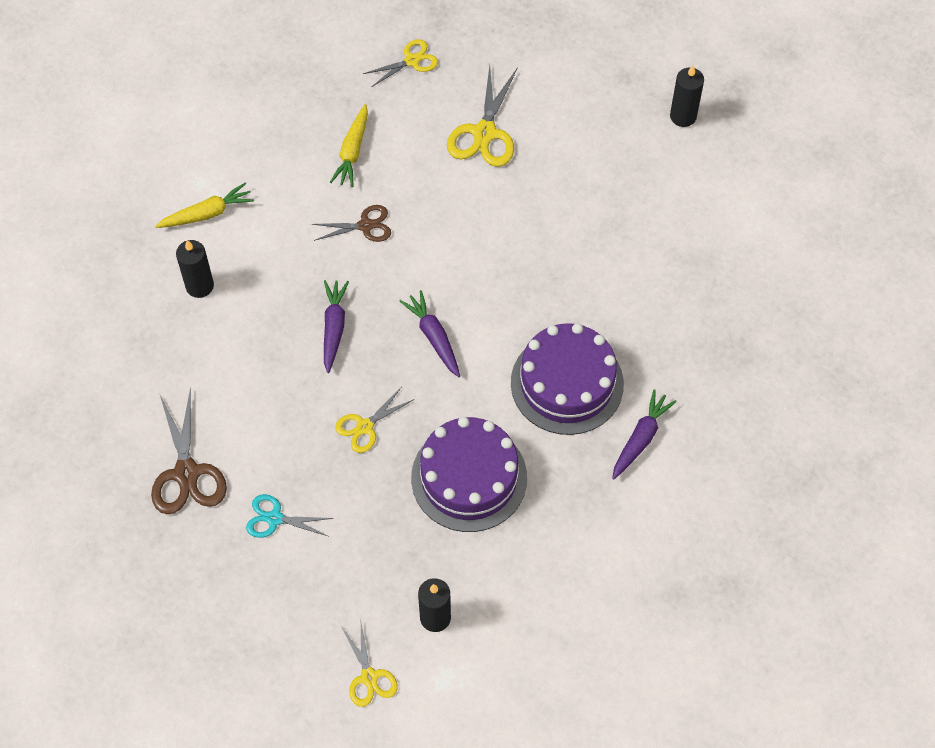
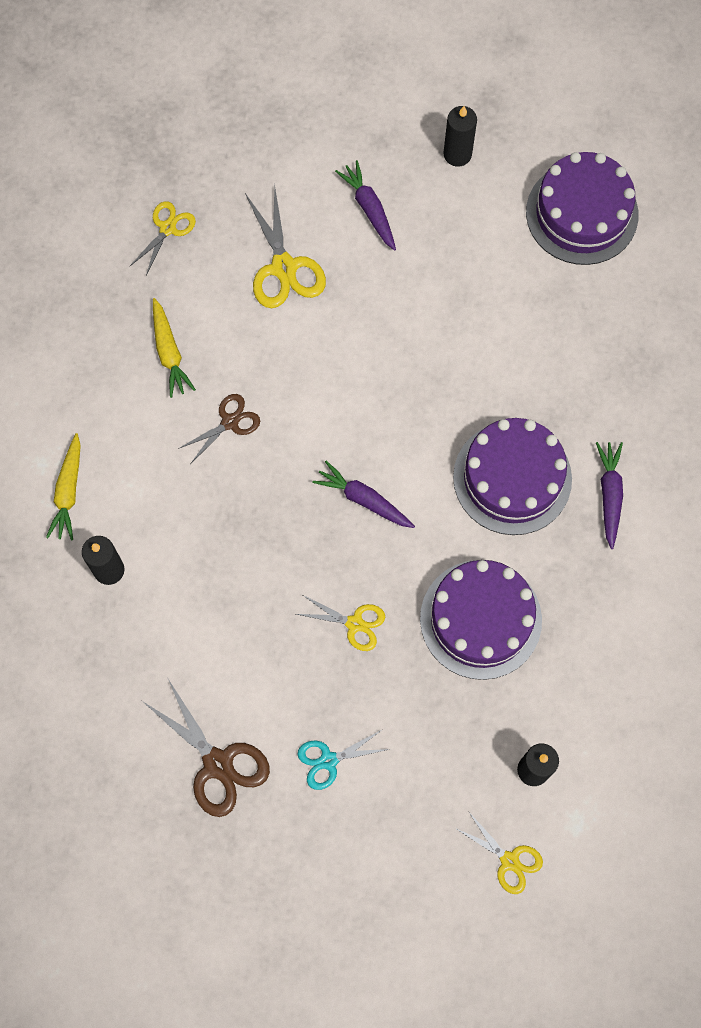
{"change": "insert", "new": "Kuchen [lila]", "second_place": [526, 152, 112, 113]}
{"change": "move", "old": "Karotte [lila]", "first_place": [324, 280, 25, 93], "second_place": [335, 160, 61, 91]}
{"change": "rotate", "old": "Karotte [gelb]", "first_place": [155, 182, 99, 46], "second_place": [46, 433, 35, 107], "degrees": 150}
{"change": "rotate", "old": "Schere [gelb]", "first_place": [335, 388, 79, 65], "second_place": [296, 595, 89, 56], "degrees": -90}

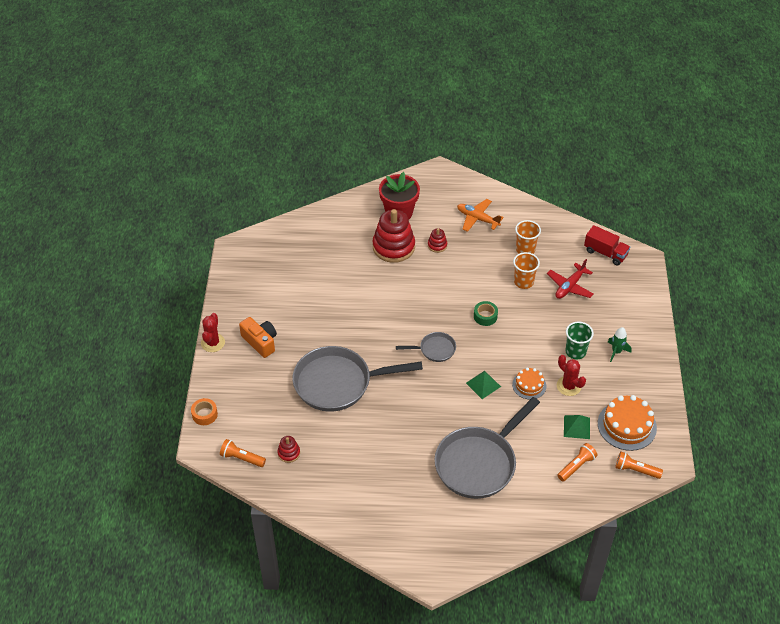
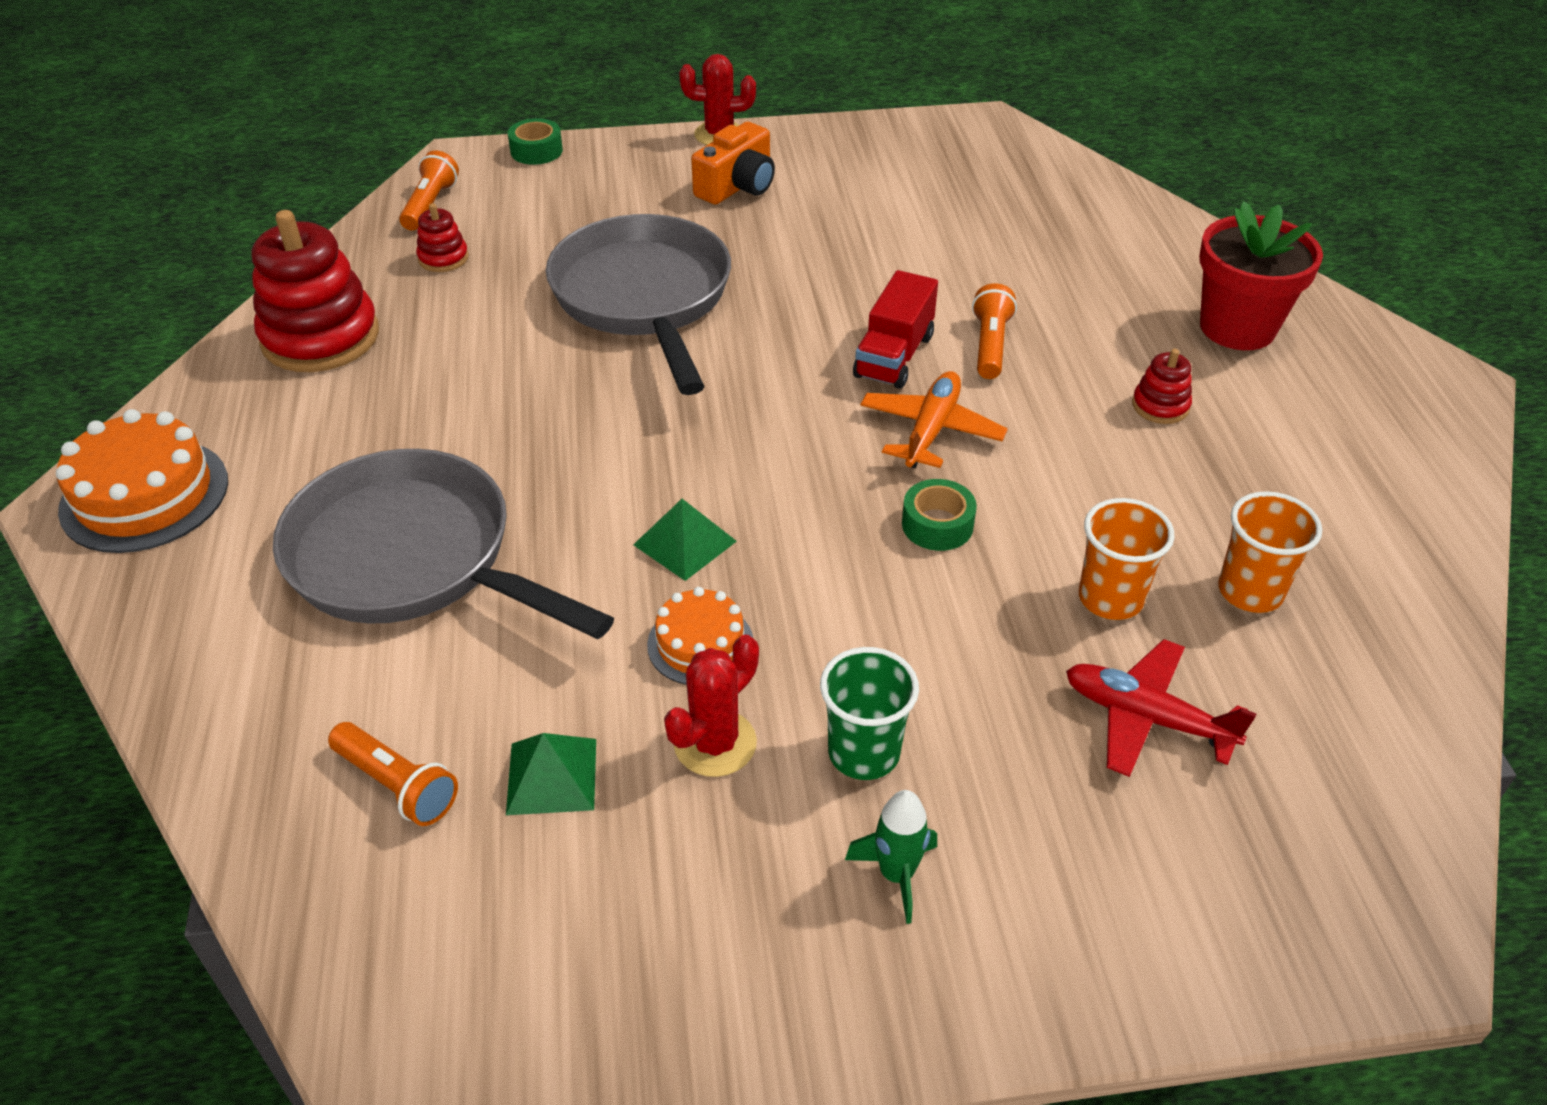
{"change": "delete", "old": "Pfanne [grau]", "first_place": [396, 332, 60, 30]}
{"change": "move", "old": "Stapelspielzeug [rot]", "first_place": [372, 209, 43, 54], "second_place": [252, 210, 127, 162]}
{"change": "move", "old": "Flugzeug [orange]", "first_place": [457, 199, 47, 33], "second_place": [860, 371, 148, 97]}
{"change": "move", "old": "Lastwagen [rot]", "first_place": [584, 225, 46, 40], "second_place": [853, 270, 85, 119]}
{"change": "move", "old": "Kuchen [orange]", "first_place": [598, 395, 59, 56], "second_place": [56, 409, 172, 144]}
{"change": "move", "old": "Taschenlampe [orange]", "first_place": [615, 452, 48, 27], "second_place": [972, 283, 45, 96]}
{"change": "recolor", "old": "Klebeband [orange]", "new": "Klebeband [grün]", "first_place": [191, 398, 27, 27], "second_place": [508, 118, 55, 47]}

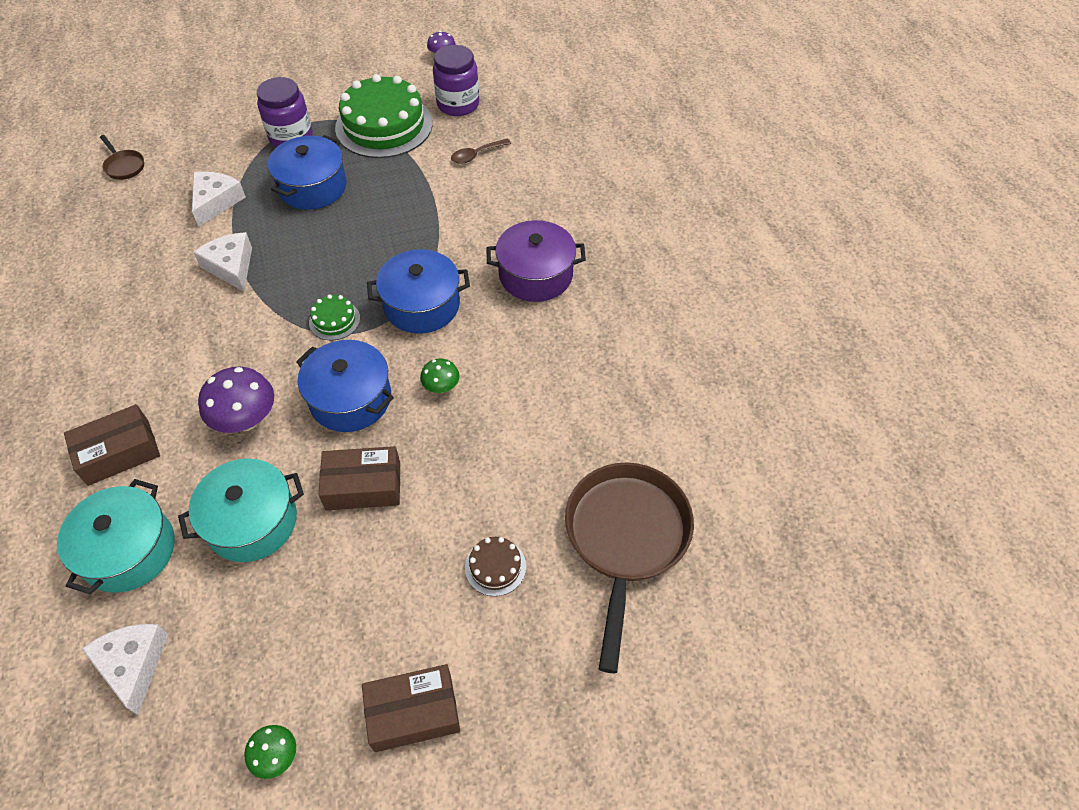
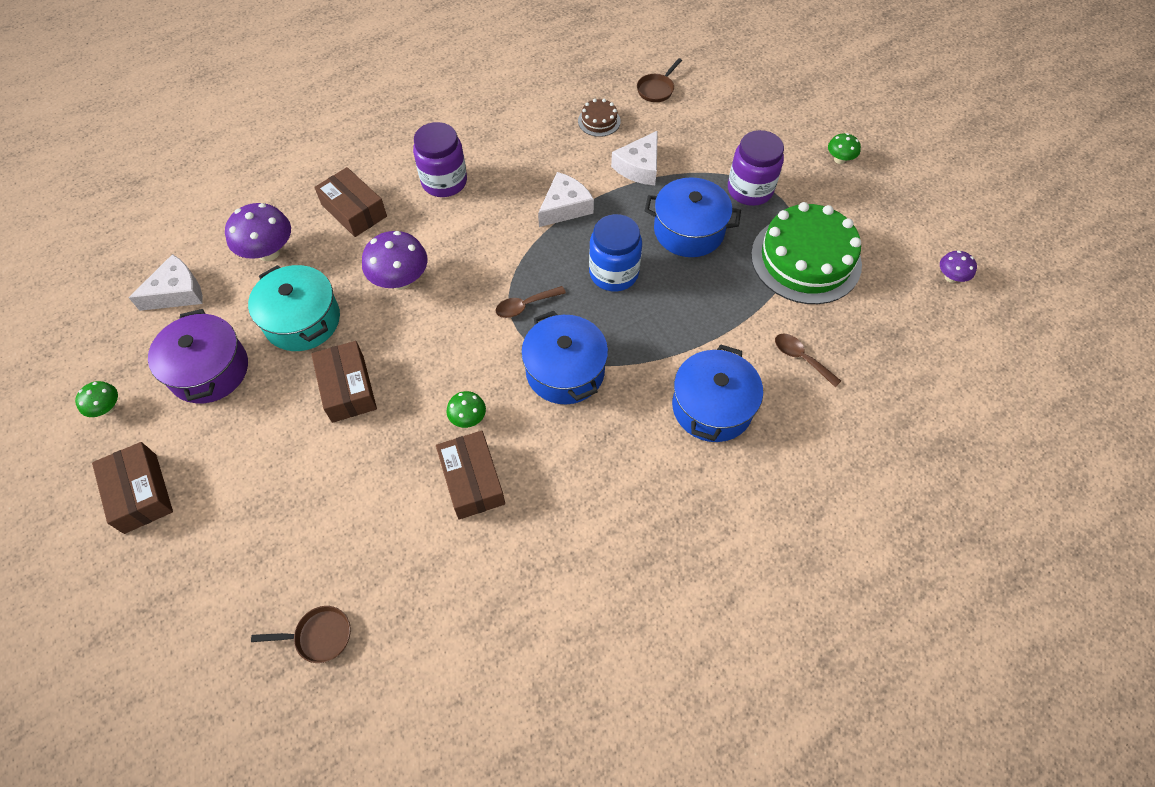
{"change": "insert", "new": "Schachtel [braun]", "second_place": [436, 431, 69, 89]}
{"change": "insert", "new": "Einmachglas [blau]", "second_place": [589, 214, 53, 77]}
{"change": "insert", "new": "Pilz [grün]", "second_place": [828, 133, 33, 31]}
{"change": "move", "old": "Kochtopf [blau]", "first_place": [296, 340, 98, 92], "second_place": [672, 344, 91, 98]}
{"change": "move", "old": "Einmachglas [lila]", "first_place": [433, 45, 46, 71], "second_place": [413, 122, 54, 75]}
{"change": "move", "old": "Kuchen [braun]", "first_place": [465, 537, 61, 59], "second_place": [578, 99, 43, 38]}
{"change": "move", "old": "Kochtopf [lila]", "first_place": [487, 220, 99, 82], "second_place": [148, 309, 100, 94]}
{"change": "replace", "old": "Kochtopf [türkis]", "new": "Pilz [lila]", "first_place": [57, 479, 118, 115], "second_place": [225, 203, 66, 58]}
{"change": "replace", "old": "Kuchen [grün]", "new": "Löffel [braun]", "first_place": [309, 294, 51, 46], "second_place": [495, 286, 71, 32]}
{"change": "rotate", "old": "Käse [weiß]", "first_place": [192, 172, 54, 55], "second_place": [611, 130, 47, 55], "degrees": 120}
{"change": "resize", "old": "Pfanne [braun]", "first_place": [565, 462, 129, 211], "second_place": [251, 606, 100, 57], "factor": 0.42}

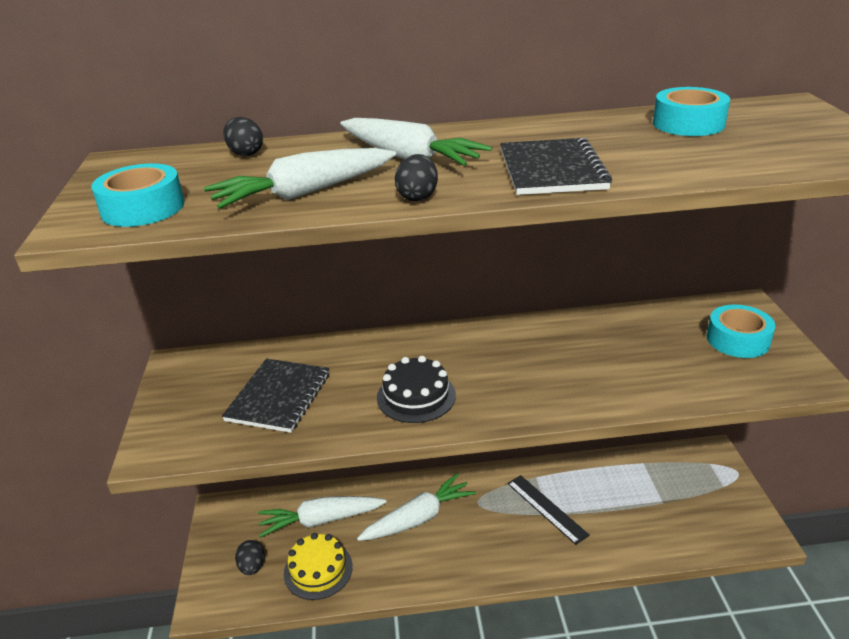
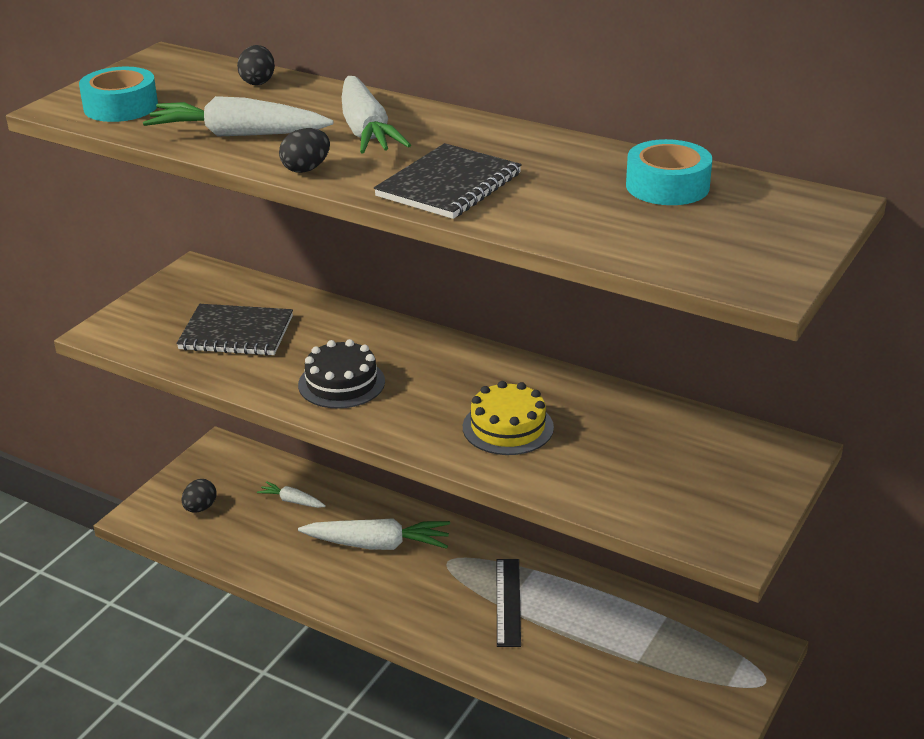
{"change": "delete", "old": "Klebeband [türkis]", "first_place": [707, 305, 68, 53]}
{"change": "move", "old": "Kuchen [gelb]", "first_place": [284, 533, 69, 67], "second_place": [463, 381, 91, 74]}
{"change": "rotate", "old": "Notizbuch [schwarz]", "first_place": [222, 359, 107, 74], "second_place": [176, 304, 117, 52], "degrees": 45}
{"change": "resize", "old": "Karotte [weiß]", "first_place": [258, 496, 129, 42], "second_place": [257, 481, 69, 27], "factor": 0.51}

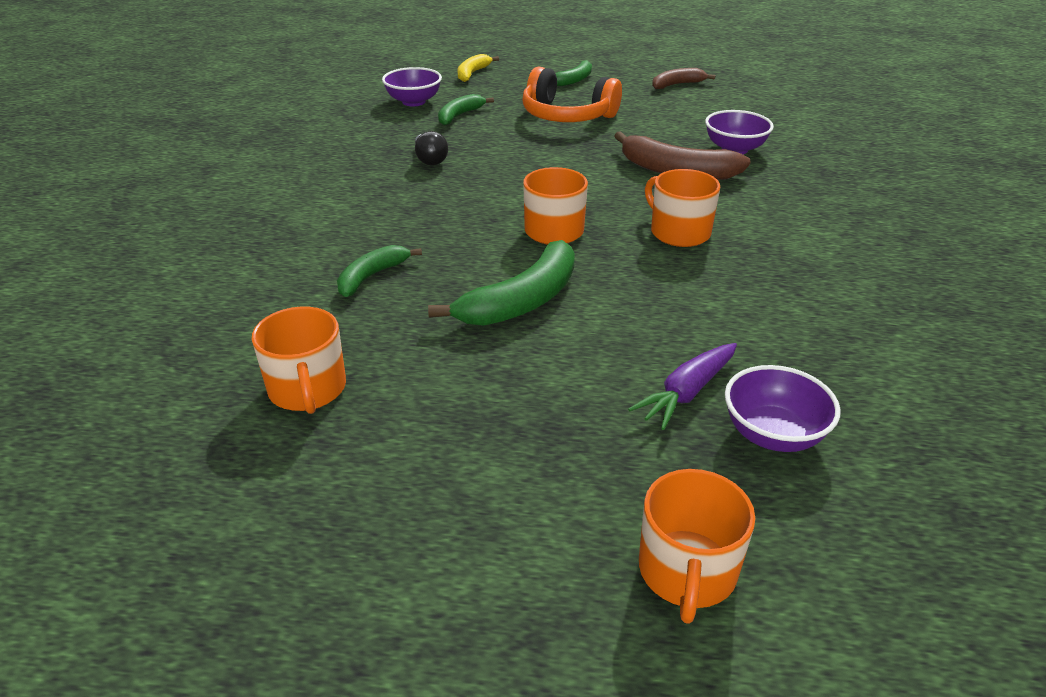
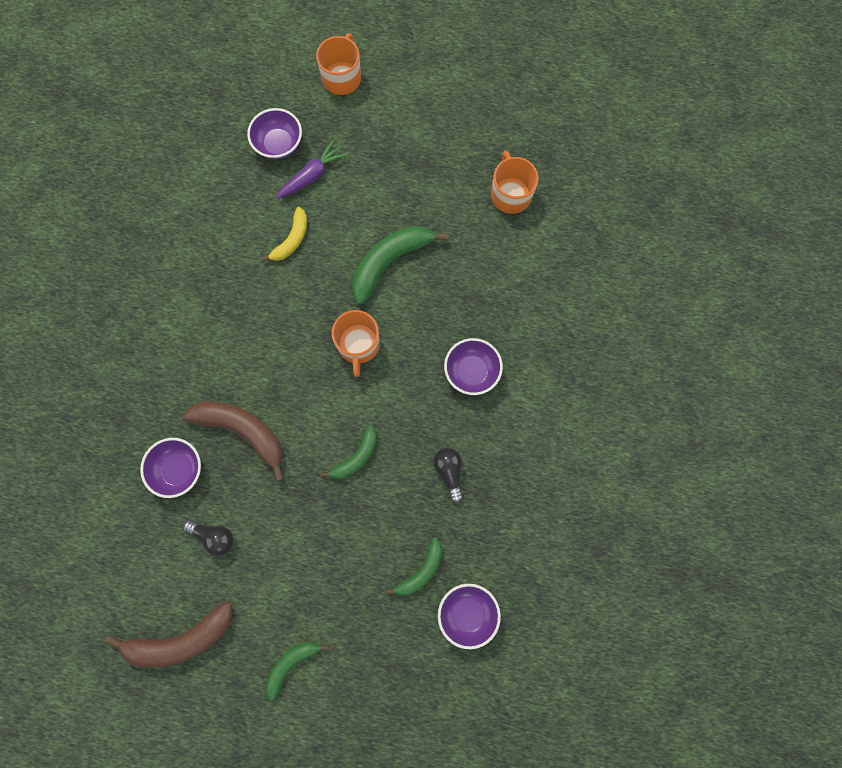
{"change": "delete", "old": "Kopfhörer [orange]", "first_place": [522, 66, 100, 56]}
{"change": "delete", "old": "Tasse [orange]", "first_place": [645, 169, 75, 78]}
{"change": "insert", "new": "Glühbirne [schwarz]", "second_place": [183, 520, 51, 36]}
{"change": "insert", "new": "Schüssel [lila]", "second_place": [444, 338, 59, 57]}
{"change": "move", "old": "Banane [grün]", "first_place": [337, 245, 85, 52], "second_place": [320, 425, 57, 54]}
{"change": "move", "old": "Banane [gelb]", "first_place": [457, 54, 42, 28], "second_place": [261, 207, 46, 55]}
{"change": "resize", "old": "Banane [braun]", "first_place": [652, 68, 64, 21], "second_place": [105, 602, 127, 66], "factor": 1.67}

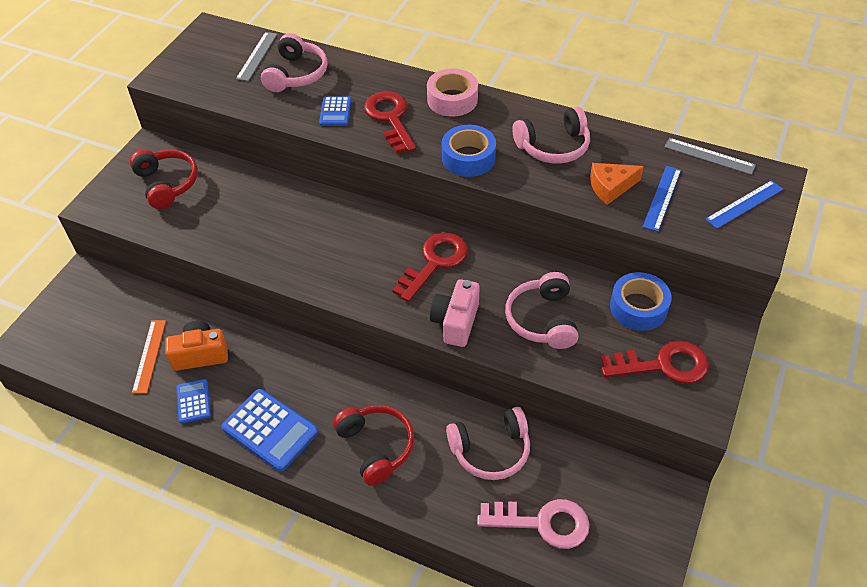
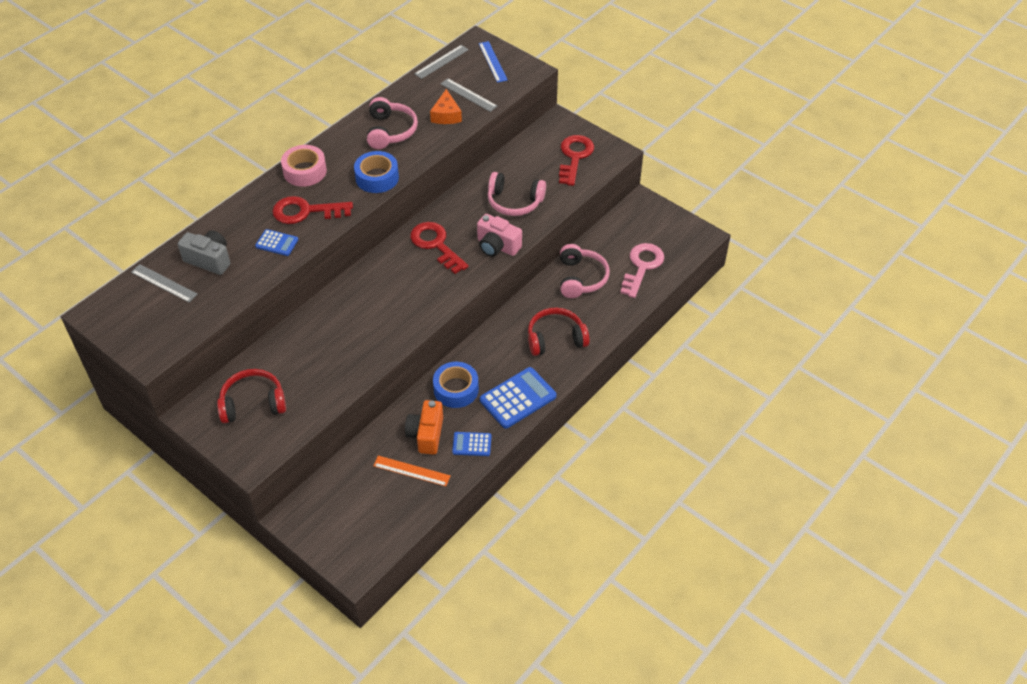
{"change": "move", "old": "Klebeband [blau]", "first_place": [610, 272, 62, 59], "second_place": [433, 362, 46, 46]}
{"change": "replace", "old": "Kopfhörer [rosa]", "new": "Kamera [grau]", "first_place": [261, 33, 67, 59], "second_place": [178, 230, 52, 45]}
{"change": "recolor", "old": "Lineal [blau]", "new": "Lineal [grau]", "first_place": [643, 166, 38, 65], "second_place": [441, 78, 56, 34]}

